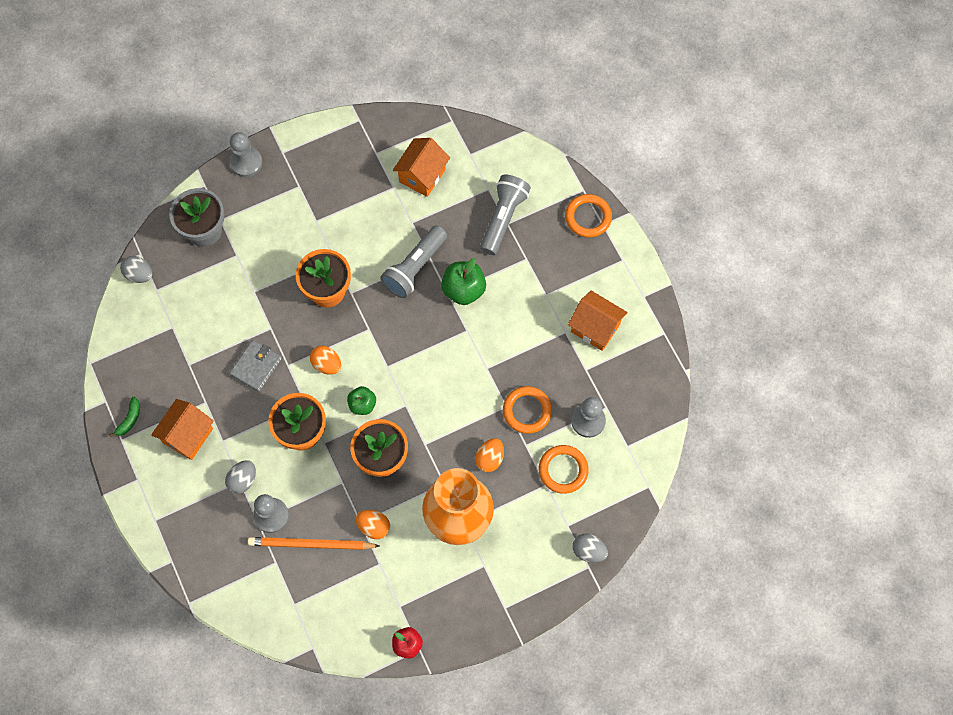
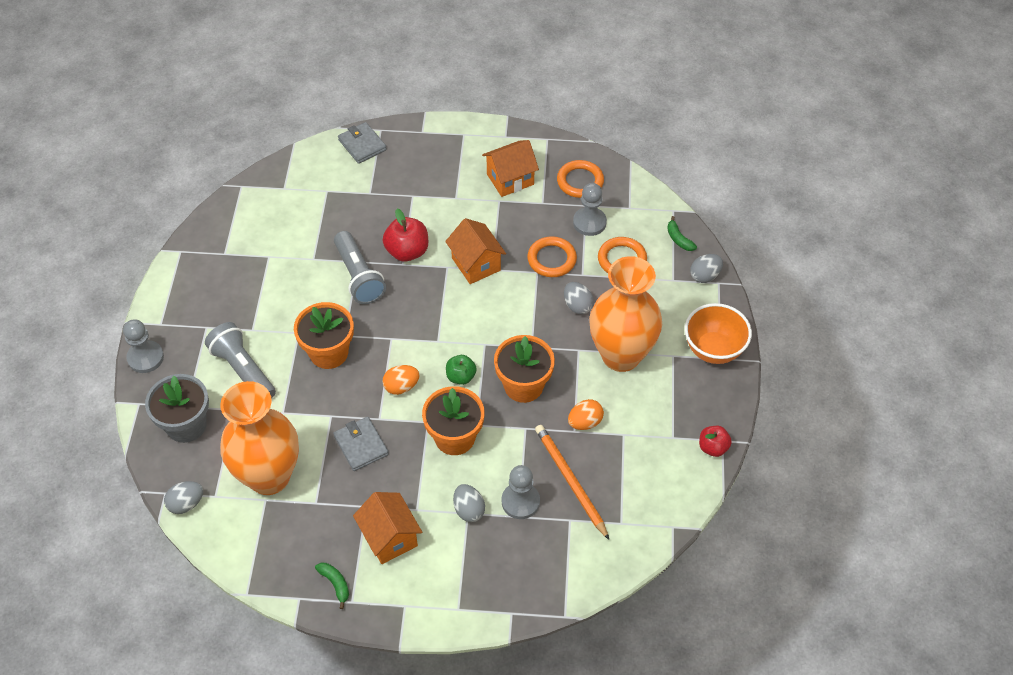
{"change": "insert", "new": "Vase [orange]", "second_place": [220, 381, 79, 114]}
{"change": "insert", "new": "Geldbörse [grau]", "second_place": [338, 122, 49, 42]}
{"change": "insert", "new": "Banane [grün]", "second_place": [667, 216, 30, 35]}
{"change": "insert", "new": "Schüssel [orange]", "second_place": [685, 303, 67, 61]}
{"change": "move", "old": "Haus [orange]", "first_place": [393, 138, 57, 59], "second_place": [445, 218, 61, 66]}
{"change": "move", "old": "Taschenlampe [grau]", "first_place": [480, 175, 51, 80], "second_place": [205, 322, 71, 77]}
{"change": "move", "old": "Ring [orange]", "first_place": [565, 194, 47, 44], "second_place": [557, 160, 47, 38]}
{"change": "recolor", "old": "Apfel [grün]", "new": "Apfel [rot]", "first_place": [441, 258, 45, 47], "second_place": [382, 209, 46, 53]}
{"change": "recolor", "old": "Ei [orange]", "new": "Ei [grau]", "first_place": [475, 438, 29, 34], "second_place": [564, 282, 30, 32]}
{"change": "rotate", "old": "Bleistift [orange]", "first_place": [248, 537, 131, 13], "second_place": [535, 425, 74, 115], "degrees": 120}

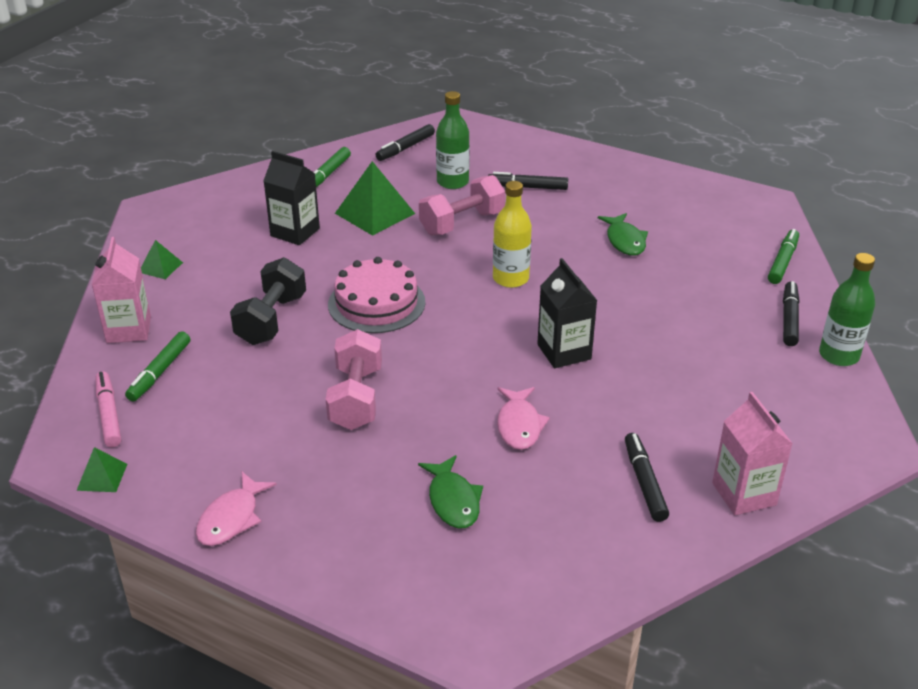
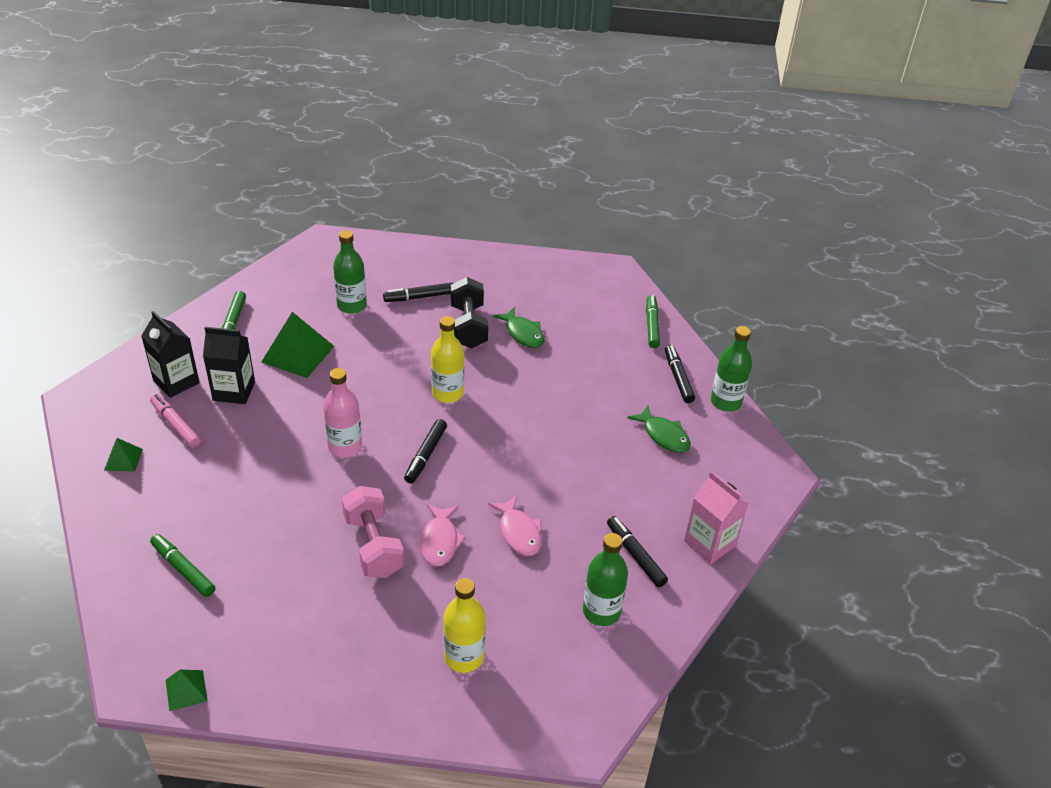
{"change": "delete", "old": "Getränkekarton [rosa]", "first_place": [92, 237, 59, 106]}
{"change": "delete", "old": "Hantel [rosa]", "first_place": [419, 175, 86, 61]}
{"change": "insert", "new": "Flasche [gelb]", "second_place": [443, 578, 43, 95]}
{"change": "insert", "new": "Flasche [grün]", "second_place": [583, 533, 45, 93]}
{"change": "move", "old": "Filzstift [rosa]", "first_place": [95, 371, 26, 76], "second_place": [150, 394, 51, 54]}
{"change": "move", "old": "Fisch [rosa]", "first_place": [196, 472, 81, 74], "second_place": [420, 504, 46, 63]}
{"change": "move", "old": "Hantel [schwarz]", "first_place": [230, 257, 76, 88], "second_place": [451, 277, 37, 71]}
{"change": "move", "old": "Filzstift [schwarz]", "first_place": [376, 124, 59, 37], "second_place": [404, 419, 43, 64]}
{"change": "move", "old": "Fisch [grün]", "first_place": [418, 455, 65, 73], "second_place": [627, 406, 64, 47]}
{"change": "move", "old": "Getränkekarton [schwarz]", "first_place": [537, 258, 60, 110], "second_place": [141, 311, 59, 87]}
{"change": "replace", "old": "Kuchen [rosa]", "new": "Flasche [rosa]", "first_place": [328, 257, 98, 76], "second_place": [323, 368, 39, 89]}
{"change": "rotate", "old": "Filzstift [grün]", "first_place": [125, 332, 65, 70], "second_place": [150, 534, 65, 63], "degrees": 135}

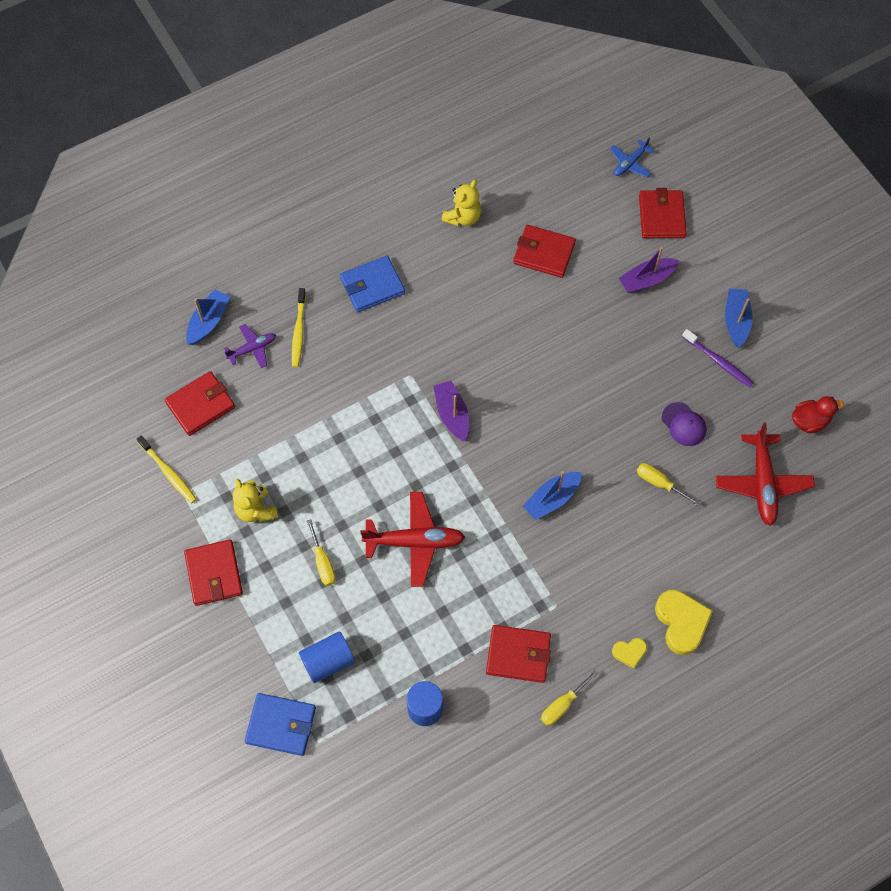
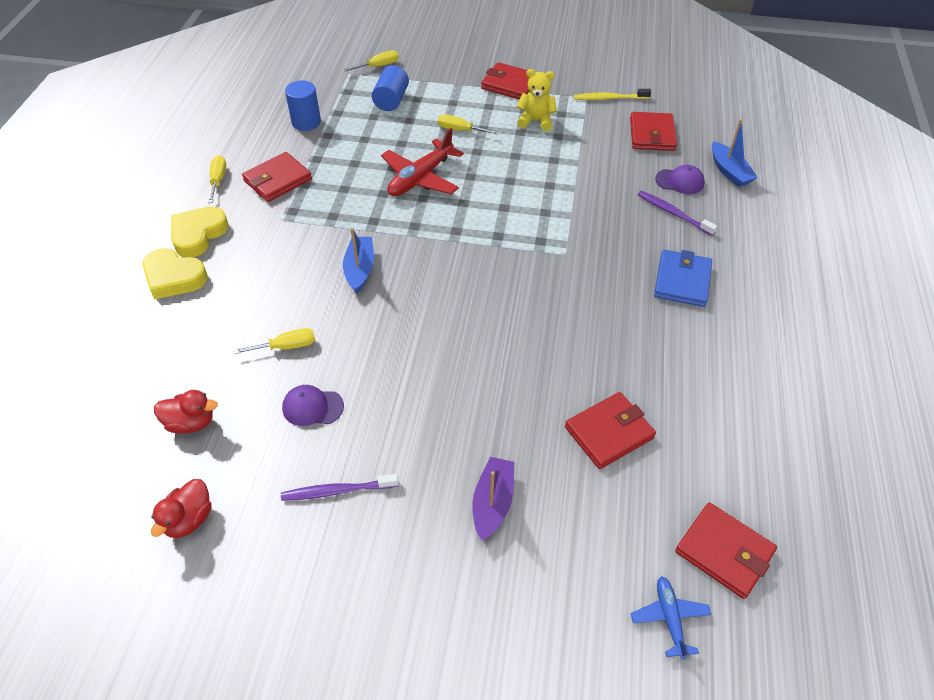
{"change": "delete", "old": "Boot [lila]", "first_place": [433, 381, 36, 61]}
{"change": "delete", "old": "Teddybär [gelb]", "first_place": [441, 180, 40, 46]}
{"change": "delete", "old": "Boot [blau]", "first_place": [725, 289, 28, 58]}
{"change": "move", "old": "Geldbörse [rot]", "first_place": [639, 188, 48, 50], "second_place": [675, 502, 102, 97]}
{"change": "replace", "old": "Flugzeug [lila]", "new": "Kappe [lila]", "first_place": [224, 324, 52, 44], "second_place": [655, 165, 50, 29]}
{"change": "replace", "old": "Geldbörse [blau]", "new": "Schraubenzieher [gelb]", "first_place": [245, 693, 71, 63], "second_place": [344, 50, 55, 21]}
{"change": "replace", "old": "Flugzeug [rot]", "new": "Ente [rot]", "first_place": [716, 423, 99, 103], "second_place": [154, 390, 64, 44]}
{"change": "recolor", "old": "Zahnbürste [gelb]", "new": "Zahnbürste [lila]", "first_place": [292, 288, 14, 80], "second_place": [638, 191, 79, 45]}
{"change": "resize", "old": "Herz [gelb]", "first_place": [612, 638, 35, 31], "second_place": [171, 206, 58, 51], "factor": 1.88}

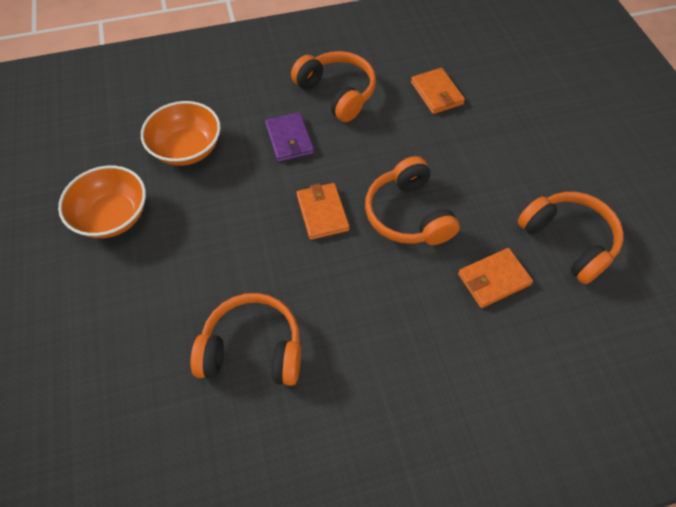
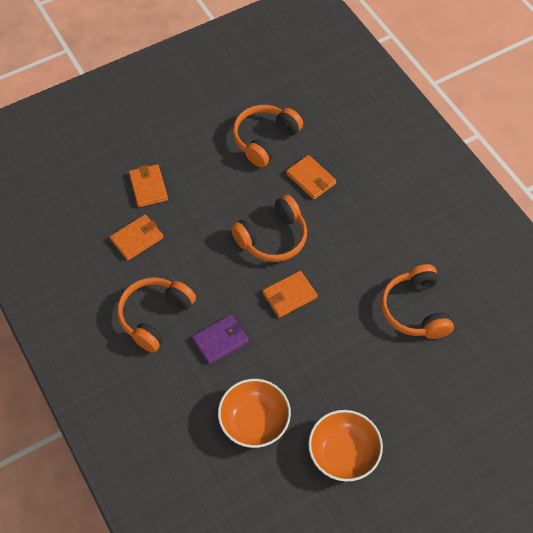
{"change": "insert", "new": "Geldbörse [orange]", "second_place": [129, 164, 39, 43]}

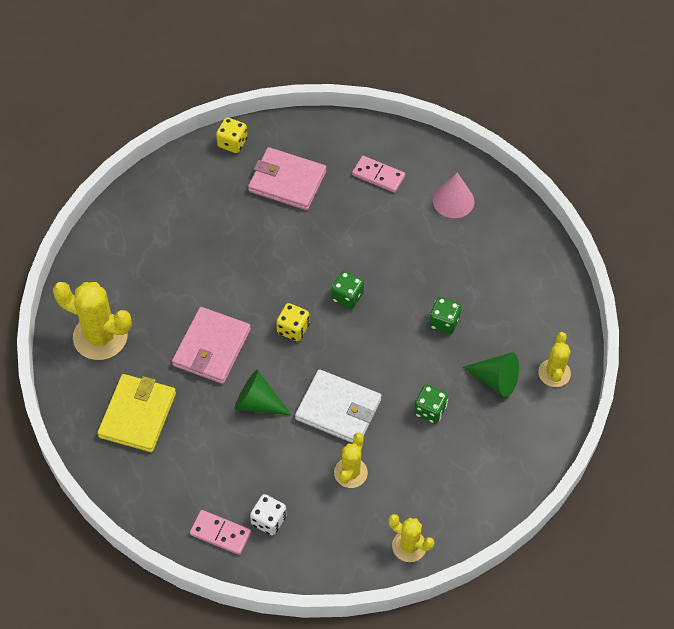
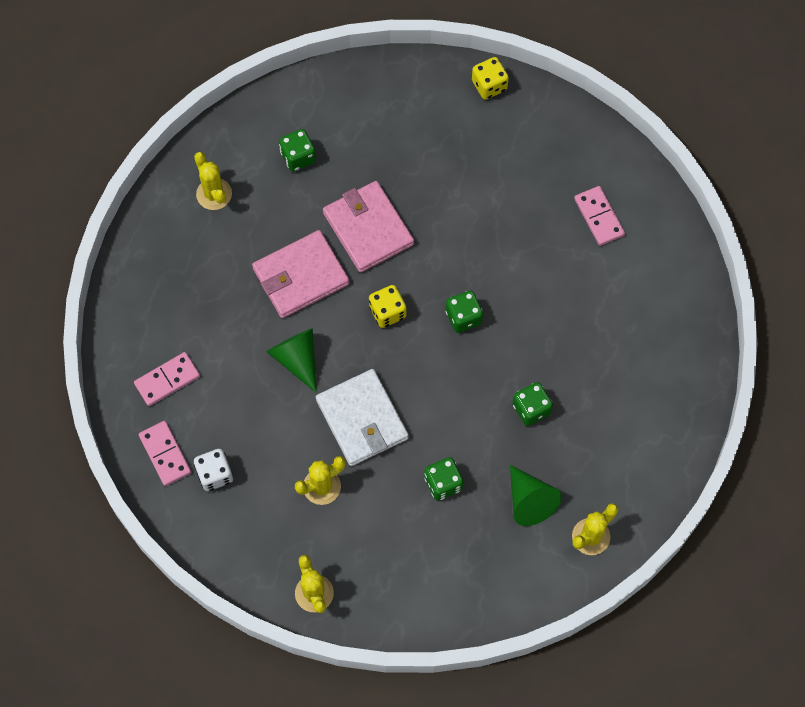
{"change": "delete", "old": "Geldbörse [gelb]", "first_place": [97, 374, 79, 78]}
{"change": "delete", "old": "Kegel [rosa]", "first_place": [433, 173, 41, 45]}
{"change": "insert", "new": "Dominostein [rosa]", "second_place": [134, 352, 66, 54]}
{"change": "insert", "new": "Spielwürfel [grün]", "second_place": [279, 129, 37, 43]}
{"change": "move", "old": "Geldbörse [rosa]", "first_place": [248, 147, 78, 63], "second_place": [323, 181, 91, 92]}
{"change": "resize", "old": "Kaktus [gelb]", "first_place": [53, 282, 79, 78], "second_place": [194, 152, 38, 58], "factor": 0.59}

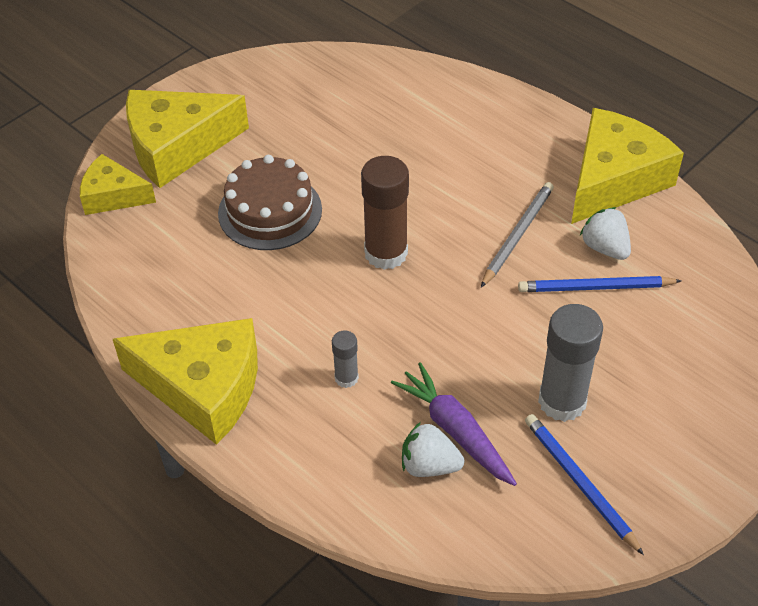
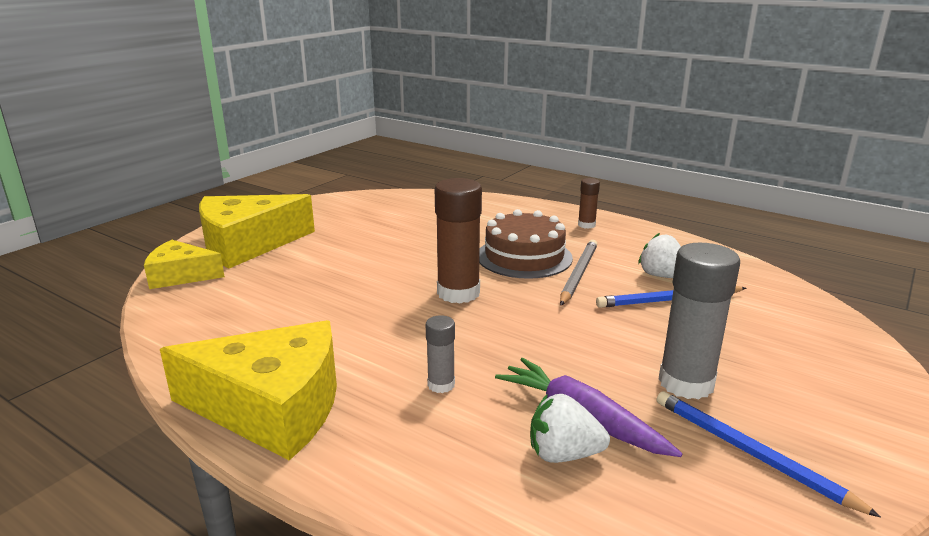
{"change": "delete", "old": "Käse [gelb]", "first_place": [571, 108, 113, 116]}
{"change": "insert", "new": "Klebestift [braun]", "second_place": [578, 178, 22, 51]}
{"change": "move", "old": "Kuchen [braun]", "first_place": [218, 155, 104, 95], "second_place": [479, 209, 94, 70]}

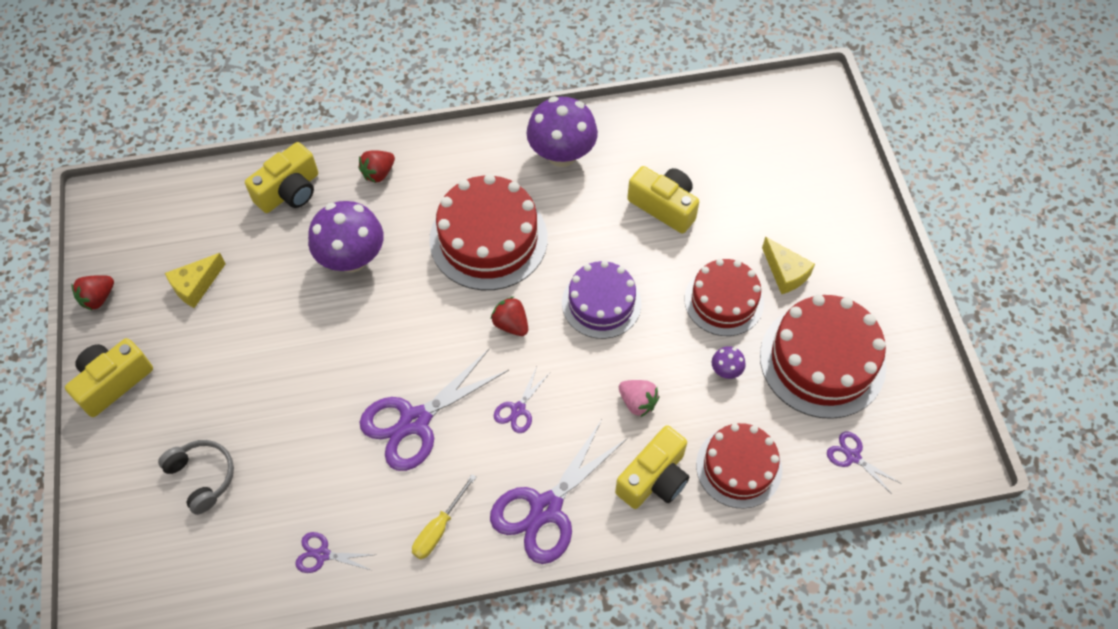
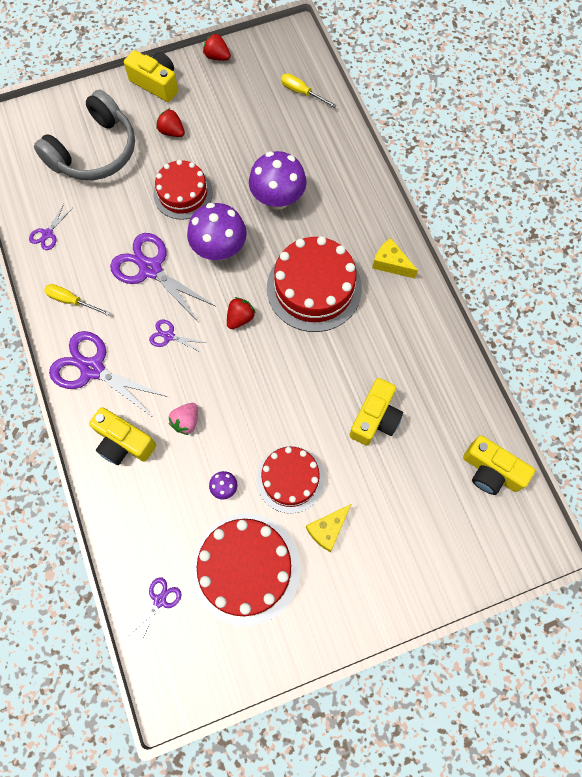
{"change": "delete", "old": "Kuchen [lila]", "first_place": [562, 261, 79, 78]}
{"change": "insert", "new": "Schraubenzieher [gelb]", "second_place": [281, 73, 56, 35]}
{"change": "move", "old": "Käse [gelb]", "first_place": [165, 253, 61, 55], "second_place": [372, 238, 46, 41]}
{"change": "move", "old": "Kamera [gelb]", "first_place": [245, 142, 73, 71], "second_place": [463, 435, 72, 60]}
{"change": "move", "old": "Erdbeere [rot]", "first_place": [358, 150, 37, 33], "second_place": [156, 108, 29, 29]}
{"change": "move", "old": "Pilz [lila]", "first_place": [526, 96, 72, 71], "second_place": [187, 203, 60, 57]}
{"change": "move", "old": "Kuchen [rot]", "first_place": [696, 423, 86, 86], "second_place": [153, 160, 60, 60]}
{"change": "rotate", "old": "Schere [lila]", "first_place": [295, 532, 81, 41], "second_place": [29, 204, 44, 46], "degrees": -150}
{"change": "resize", "old": "Kopfhörer [grau]", "first_place": [158, 440, 76, 75], "second_place": [34, 90, 101, 90], "factor": 1.9}

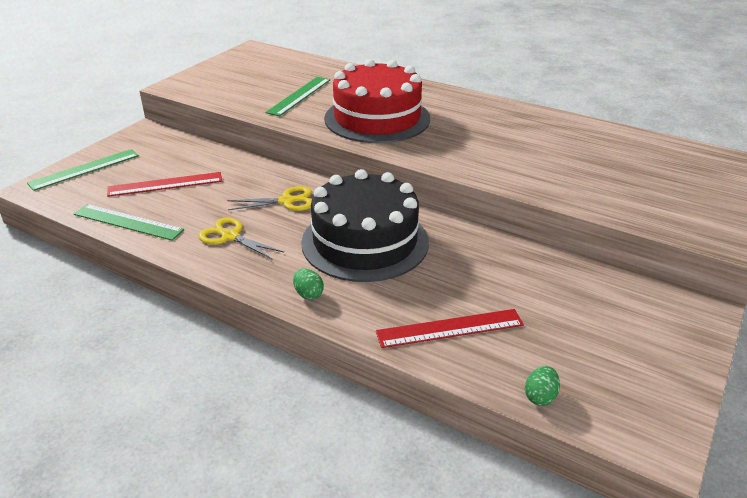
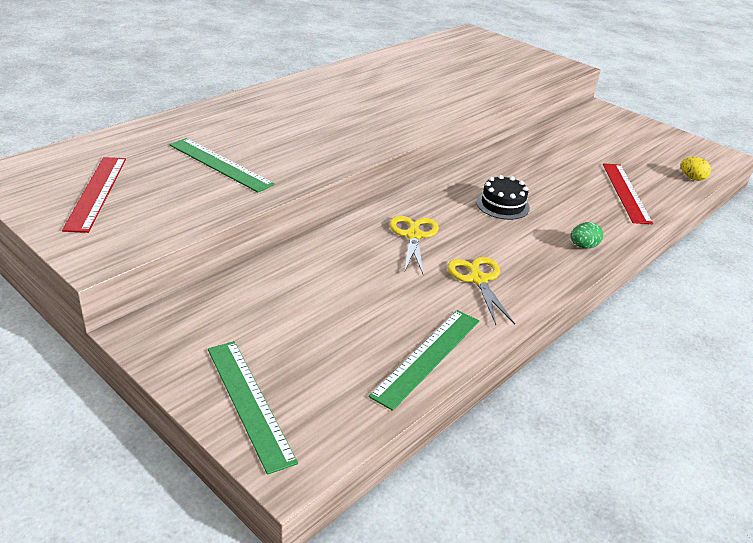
{"change": "delete", "old": "Kuchen [rot]", "first_place": [324, 59, 106, 84]}
{"change": "move", "old": "Lineal [rot]", "first_place": [107, 172, 115, 25], "second_place": [62, 157, 64, 76]}
{"change": "recolor", "old": "Ei [grün]", "new": "Ei [gelb]", "first_place": [525, 366, 35, 40], "second_place": [681, 157, 30, 24]}
{"change": "rotate", "old": "Schere [gelb]", "first_place": [198, 217, 86, 43], "second_place": [447, 257, 68, 68], "degrees": 120}
{"change": "resize", "old": "Kuchen [schwarz]", "first_place": [301, 169, 128, 113], "second_place": [476, 175, 54, 45], "factor": 0.43}

